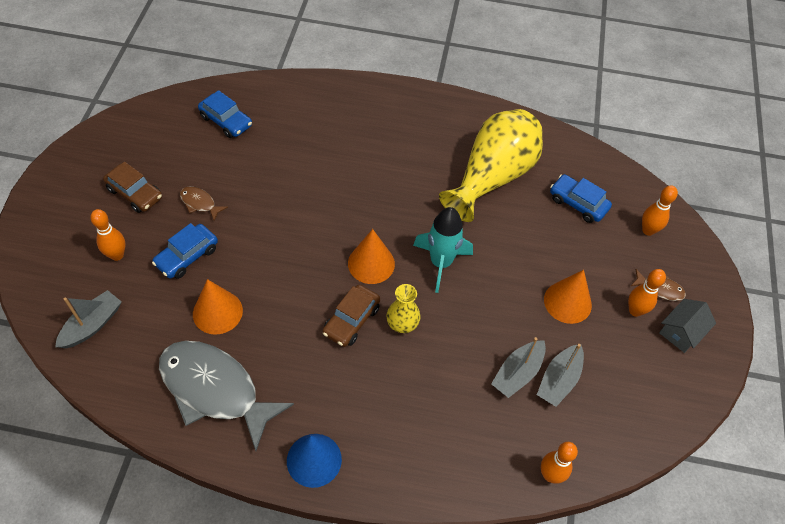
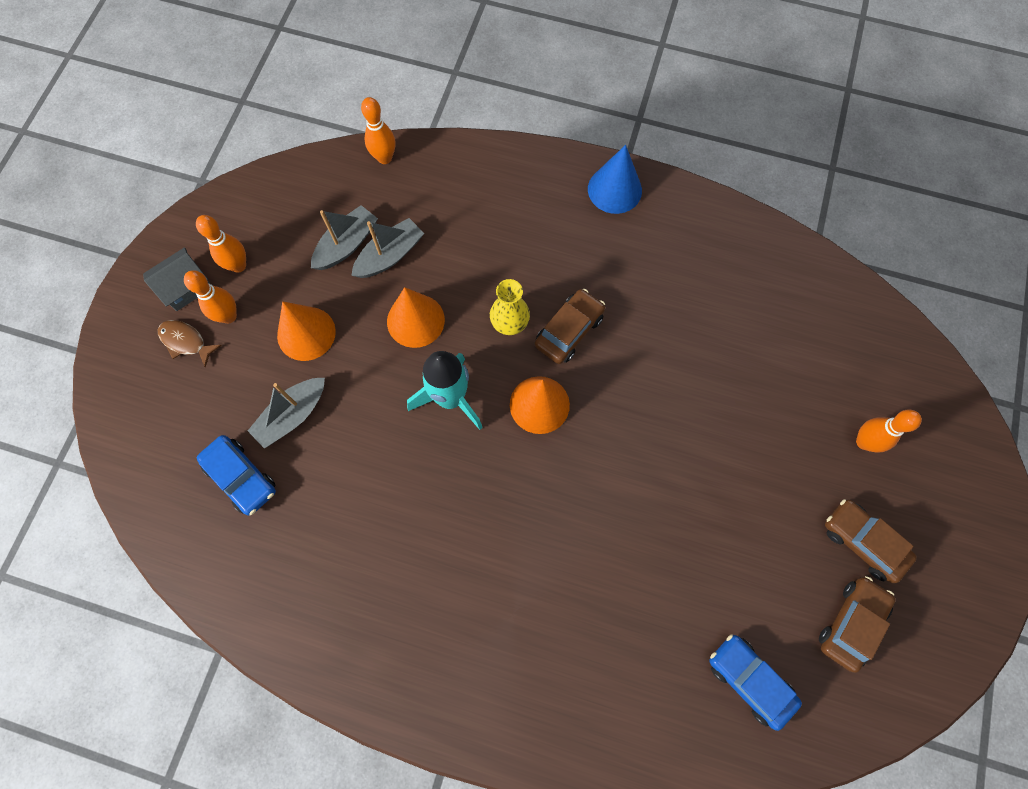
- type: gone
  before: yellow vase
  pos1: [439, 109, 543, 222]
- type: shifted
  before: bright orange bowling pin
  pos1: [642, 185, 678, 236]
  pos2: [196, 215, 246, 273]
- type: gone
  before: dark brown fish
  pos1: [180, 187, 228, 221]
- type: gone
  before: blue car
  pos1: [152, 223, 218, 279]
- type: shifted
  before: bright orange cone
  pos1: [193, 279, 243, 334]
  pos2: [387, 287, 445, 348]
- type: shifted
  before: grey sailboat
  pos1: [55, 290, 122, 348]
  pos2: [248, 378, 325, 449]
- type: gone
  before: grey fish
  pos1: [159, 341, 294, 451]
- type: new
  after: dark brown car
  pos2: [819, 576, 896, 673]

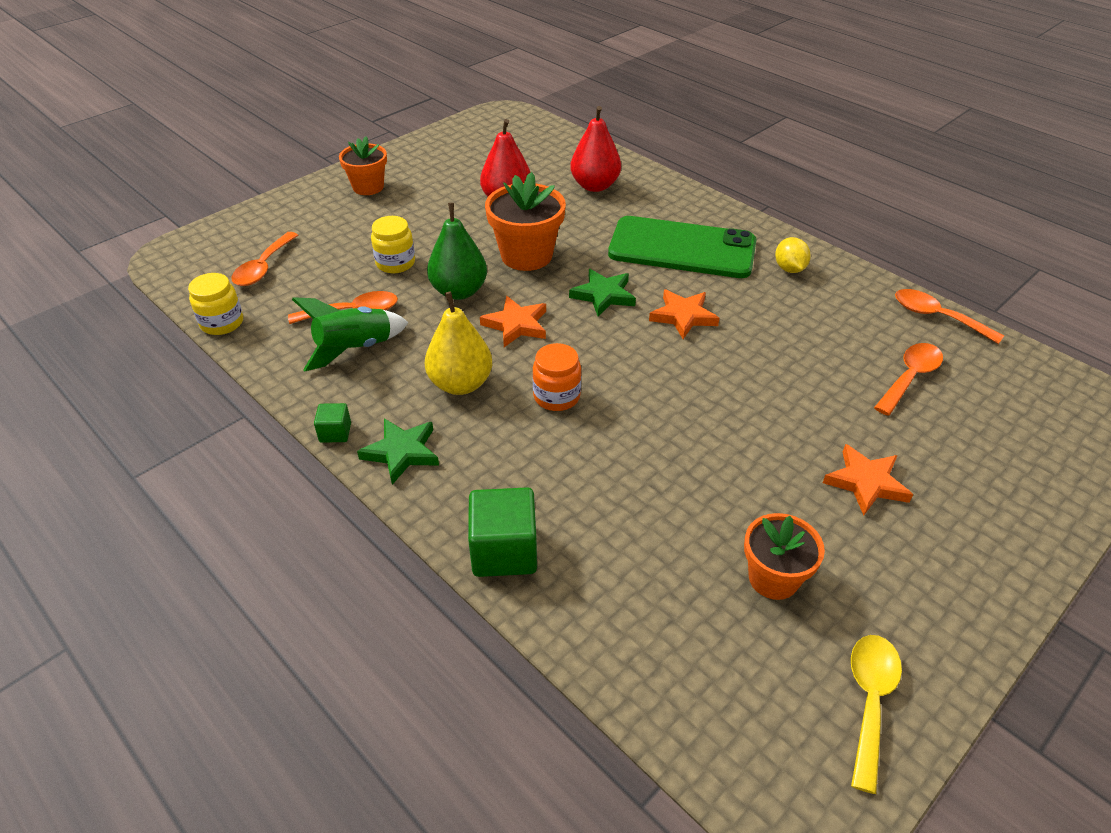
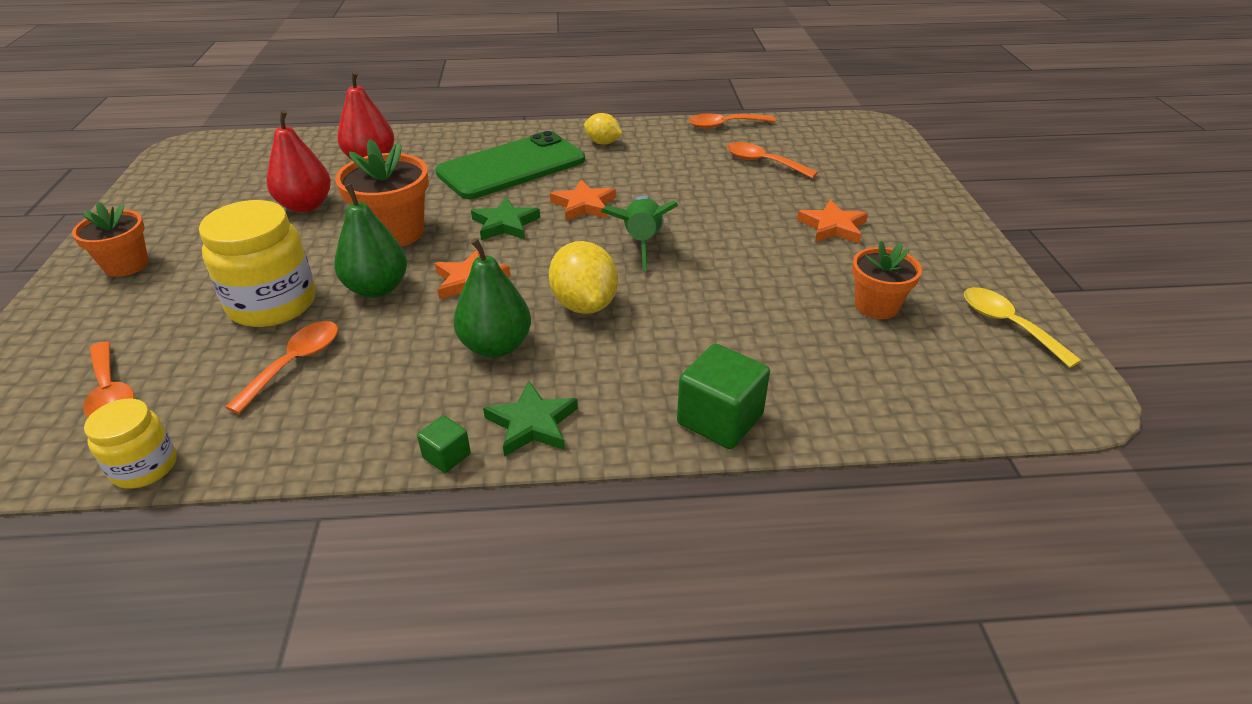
- type: scaled
  before: yellow jar
  pos1: [371, 216, 415, 273]
  pos2: [199, 200, 316, 327]
  scale: 1.76
- type: repainted
  before: yellow toy pear
  after: green toy pear
  pos1: [425, 292, 492, 395]
  pos2: [453, 238, 531, 358]
- type: shifted
  before: green toy rocket
  pos1: [292, 297, 409, 371]
  pos2: [601, 196, 678, 271]
- type: swapped
  before: bright orange jar
  after: yellow lemon
  pos1: [532, 343, 581, 411]
  pos2: [549, 241, 618, 314]
- type: rotated
  before: bright orange teaspoon
  pos1: [874, 343, 943, 416]
  pos2: [727, 142, 818, 178]
  turn: -45

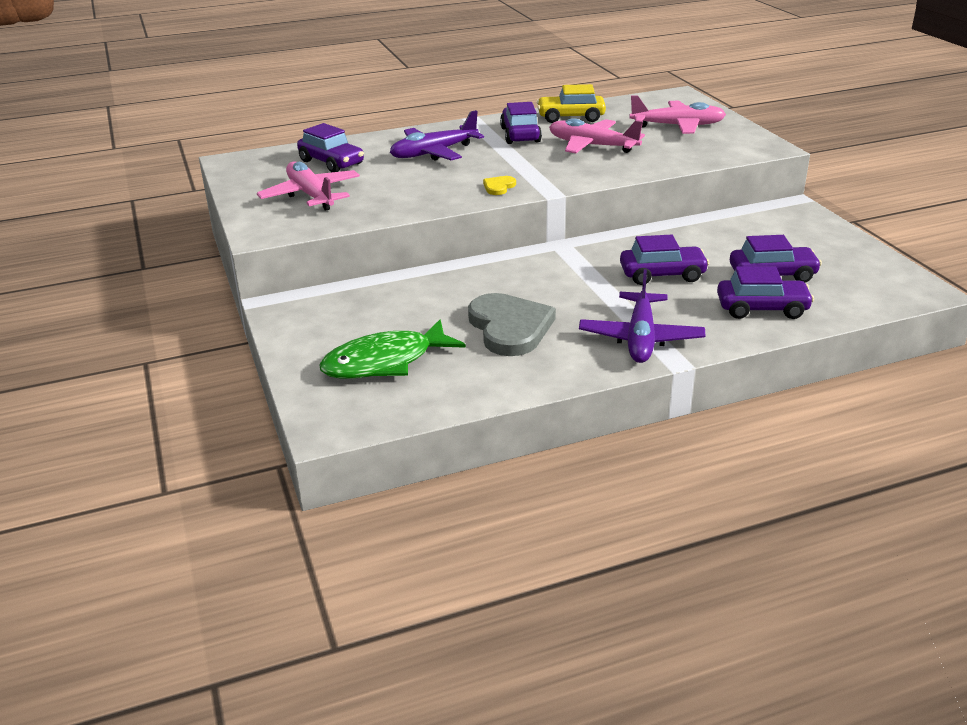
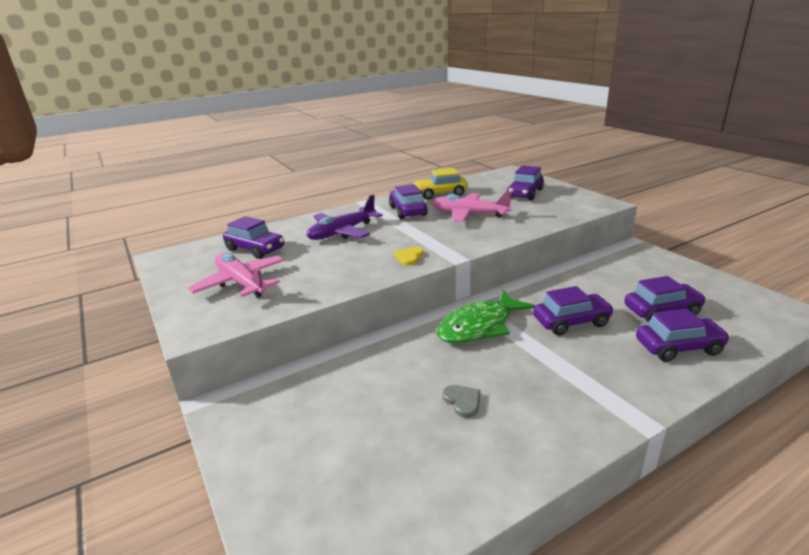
- type: swapped
  before: rosy toy plane
  after: purple car
  pos1: [629, 95, 726, 134]
  pos2: [507, 165, 544, 200]
- type: gone
  before: purple toy plane
  pos1: [579, 269, 706, 363]
- type: scaled
  before: grey heart shape
  pos1: [468, 293, 556, 356]
  pos2: [443, 385, 480, 418]
  scale: 0.44
- type: shifted
  before: green fish
  pos1: [319, 319, 466, 379]
  pos2: [437, 290, 535, 343]

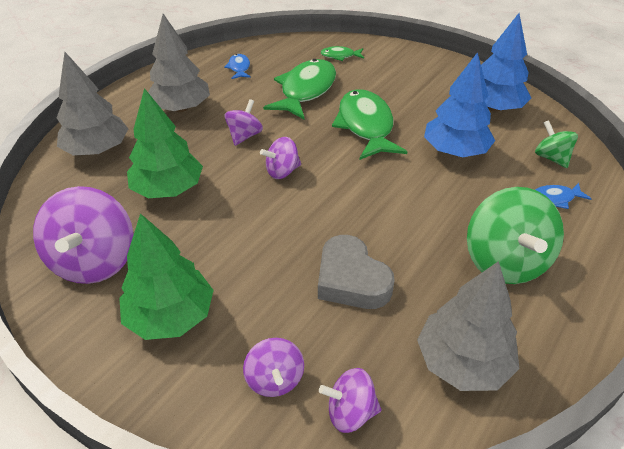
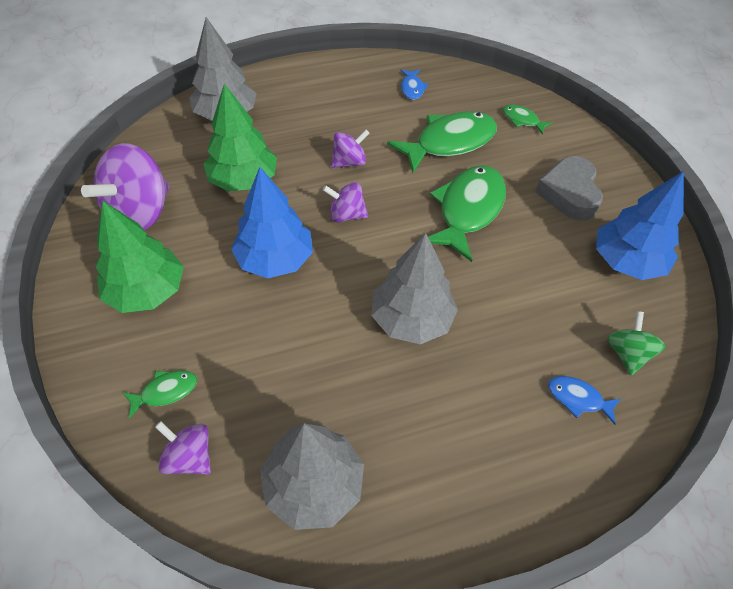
- type: shifted
  before: grey tree
  pos1: [148, 14, 210, 112]
  pos2: [371, 233, 458, 344]
- type: shifted
  before: blue tree
  pos1: [424, 52, 495, 157]
  pos2: [231, 167, 313, 278]
- type: rotated
  before: blue fish
  pos1: [224, 54, 251, 79]
  pos2: [400, 69, 429, 100]
  turn: 150
- type: gone
  before: green spinning top
  pos1: [467, 187, 564, 284]
- type: shifted
  before: grey heart shape
  pos1: [318, 235, 395, 309]
  pos2: [535, 156, 603, 221]
- type: swapped
  before: purple spinning top
  after: green fish
  pos1: [243, 338, 304, 397]
  pos2: [122, 370, 197, 419]

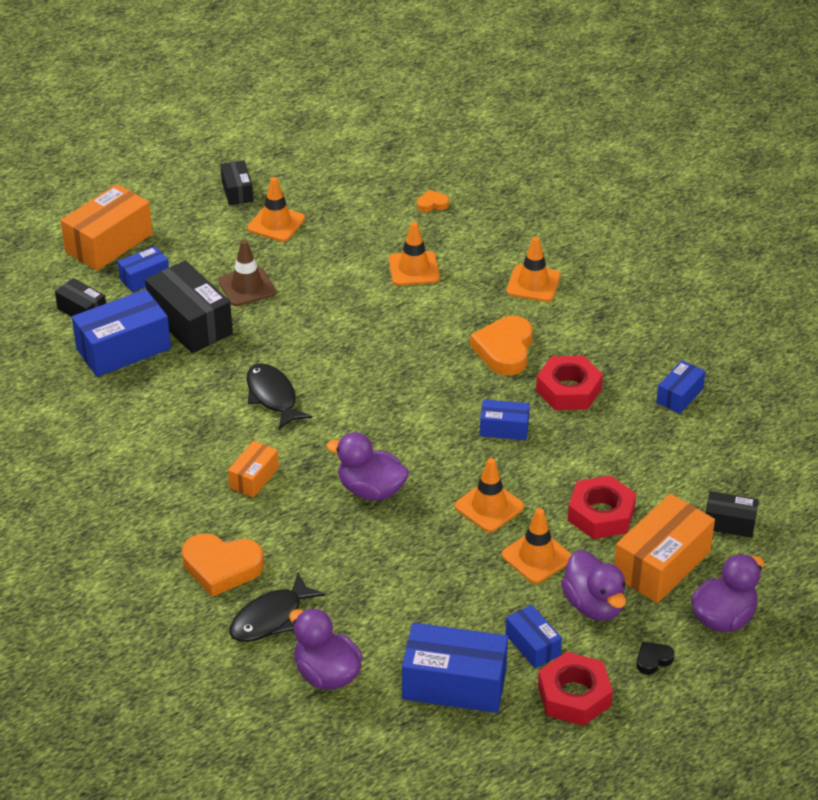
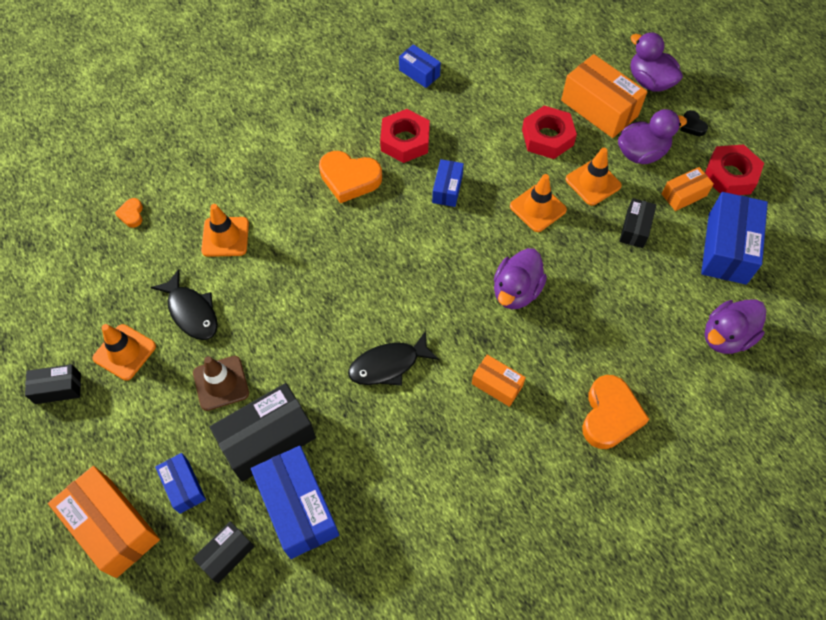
- type: gone
  before: bright orange traffic cone
  pos1: [506, 237, 560, 302]
- type: shifted
  before: black box
  pos1: [705, 491, 759, 538]
  pos2: [619, 198, 656, 248]
- type: shifted
  before: black fish
  pos1: [229, 573, 325, 642]
  pos2: [151, 269, 218, 340]
- type: repainted
  before: blue box
  after: bright orange box
  pos1: [505, 605, 562, 668]
  pos2: [662, 167, 714, 211]

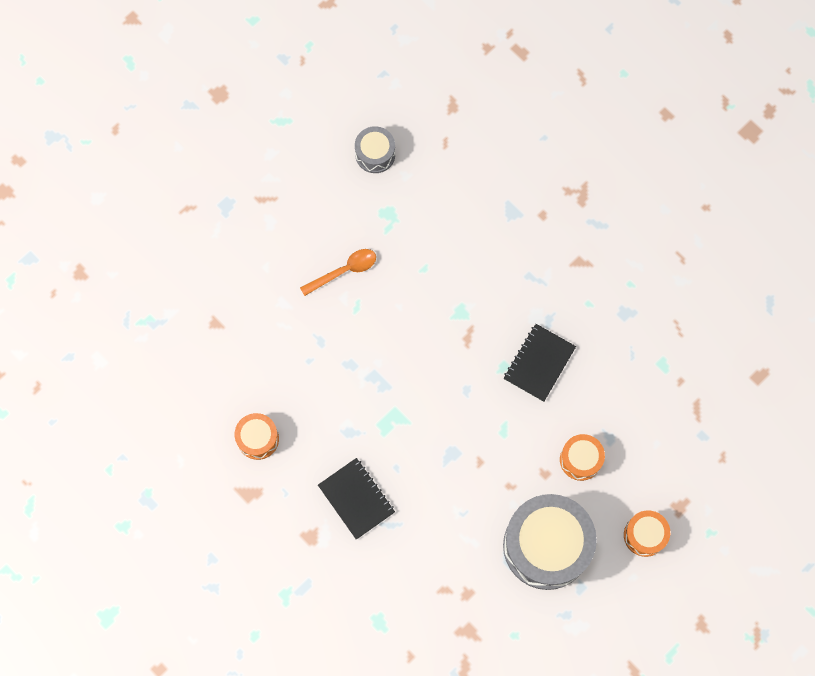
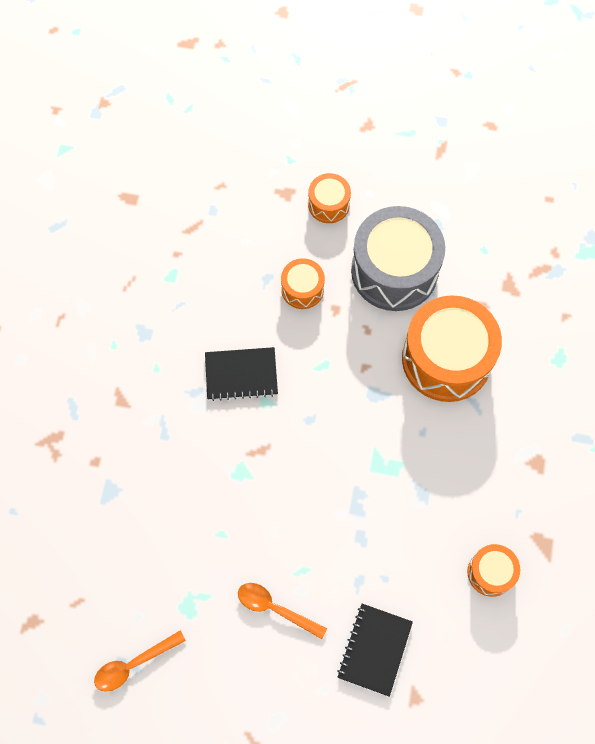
- type: swapped
  before: grey drum
  after: bright orange teaspoon
  pos1: [355, 126, 395, 173]
  pos2: [94, 630, 186, 692]
- type: shifted
  before: black notepad
  pos1: [318, 458, 395, 540]
  pos2: [337, 604, 413, 697]
- type: new
  after: bright orange drum
  pos2: [402, 295, 502, 402]

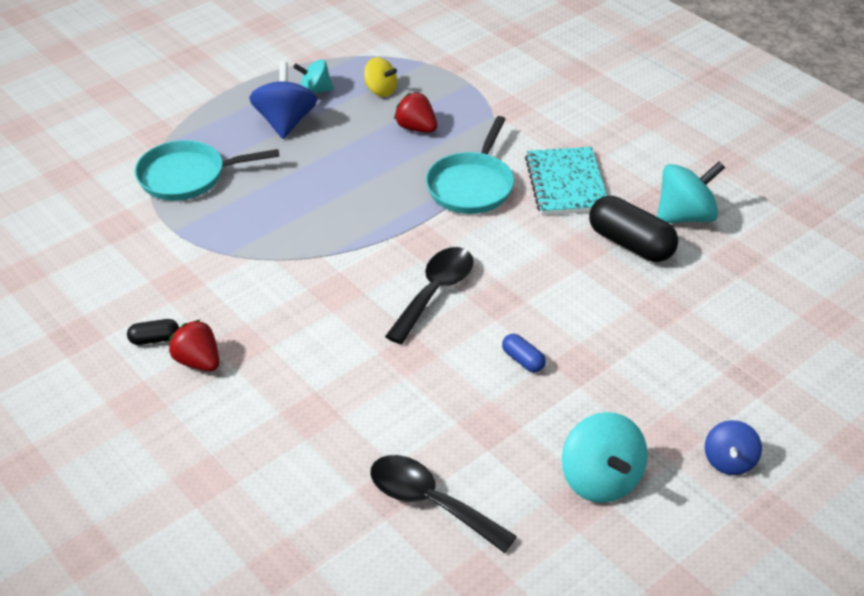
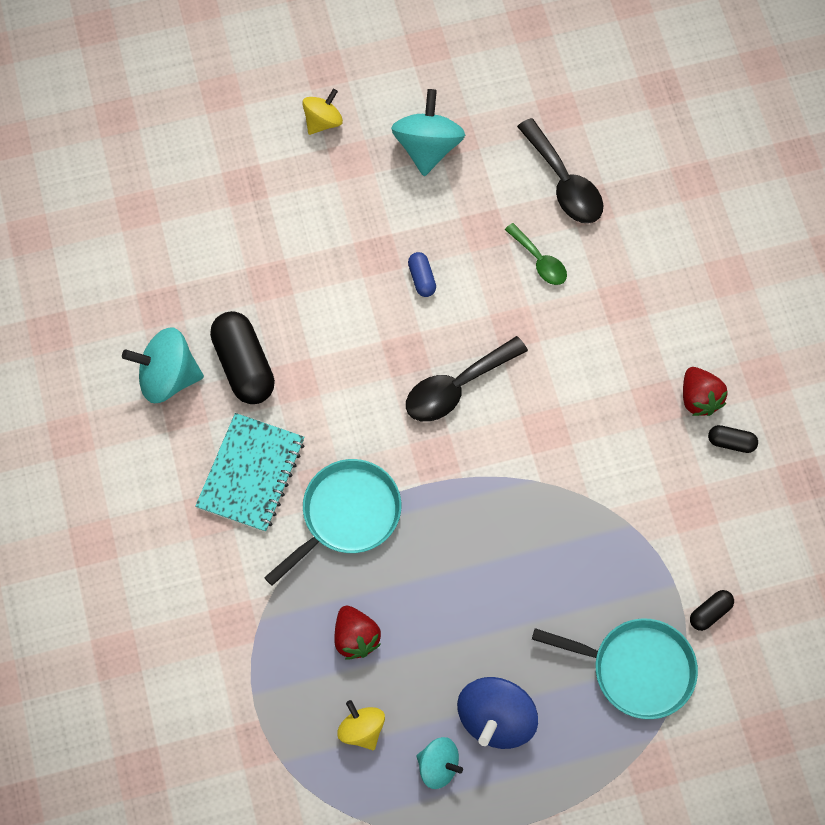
- type: repainted
  before: blue spinning top
  after: yellow spinning top
  pos1: [705, 420, 762, 475]
  pos2: [302, 89, 343, 135]
- type: new
  after: green teaspoon
  pos2: [505, 223, 567, 285]
- type: new
  after: black pill
  pos2: [690, 590, 734, 631]

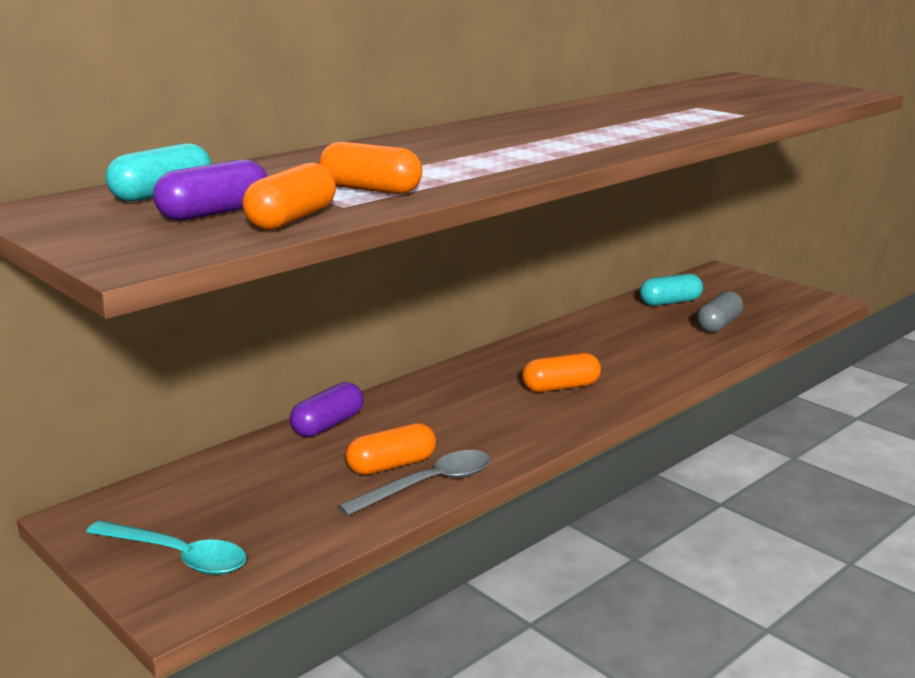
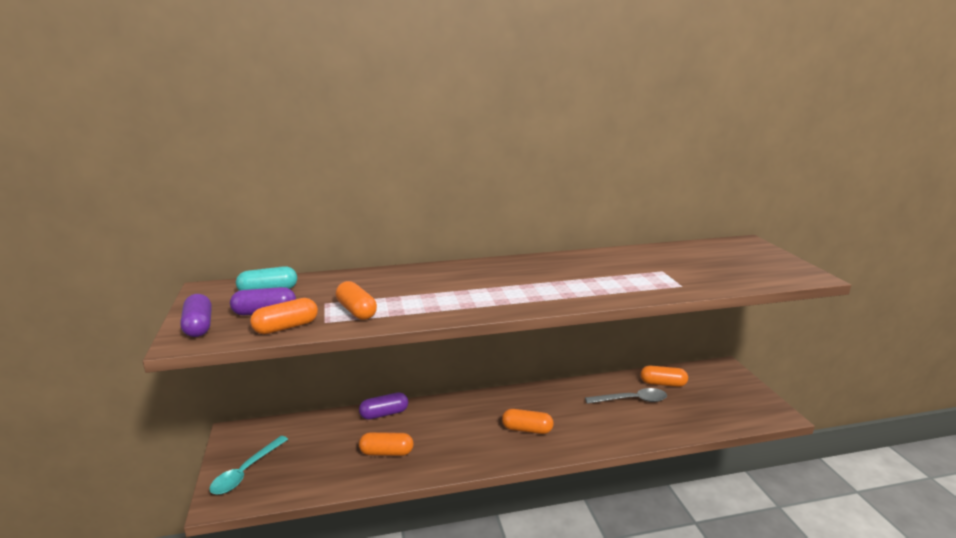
- type: repainted
  before: turquoise pill
  after: bright orange pill
  pos1: [640, 274, 703, 306]
  pos2: [640, 365, 688, 387]
- type: gone
  before: grey pill
  pos1: [697, 291, 743, 333]
- type: shifted
  before: grey teaspoon
  pos1: [338, 450, 490, 516]
  pos2: [585, 388, 667, 404]
- type: rotated
  before: turquoise teaspoon
  pos1: [86, 521, 247, 575]
  pos2: [209, 436, 288, 495]
  turn: 60
- type: new
  after: purple pill
  pos2: [180, 294, 212, 337]

